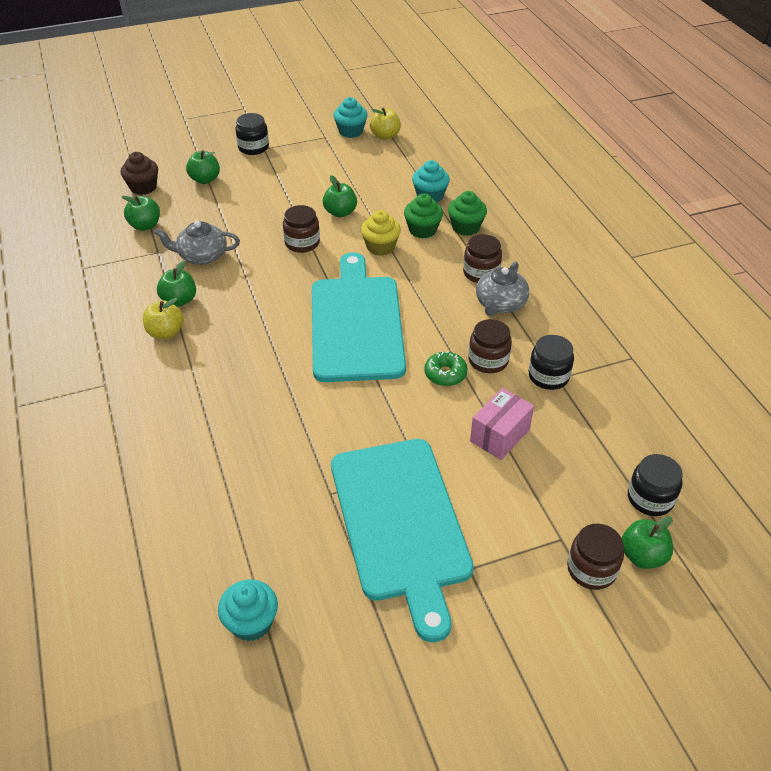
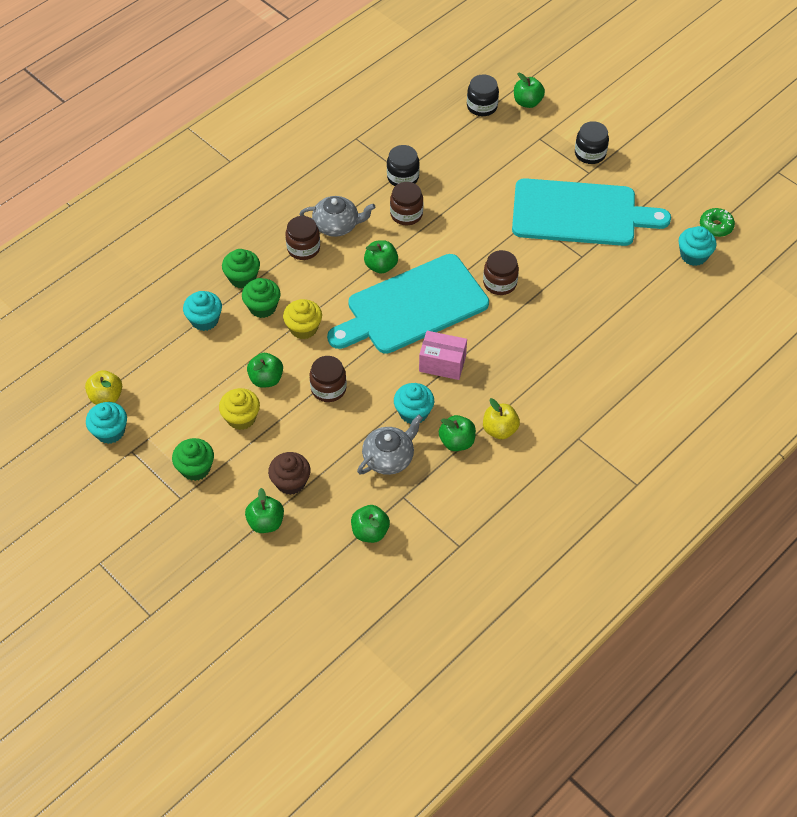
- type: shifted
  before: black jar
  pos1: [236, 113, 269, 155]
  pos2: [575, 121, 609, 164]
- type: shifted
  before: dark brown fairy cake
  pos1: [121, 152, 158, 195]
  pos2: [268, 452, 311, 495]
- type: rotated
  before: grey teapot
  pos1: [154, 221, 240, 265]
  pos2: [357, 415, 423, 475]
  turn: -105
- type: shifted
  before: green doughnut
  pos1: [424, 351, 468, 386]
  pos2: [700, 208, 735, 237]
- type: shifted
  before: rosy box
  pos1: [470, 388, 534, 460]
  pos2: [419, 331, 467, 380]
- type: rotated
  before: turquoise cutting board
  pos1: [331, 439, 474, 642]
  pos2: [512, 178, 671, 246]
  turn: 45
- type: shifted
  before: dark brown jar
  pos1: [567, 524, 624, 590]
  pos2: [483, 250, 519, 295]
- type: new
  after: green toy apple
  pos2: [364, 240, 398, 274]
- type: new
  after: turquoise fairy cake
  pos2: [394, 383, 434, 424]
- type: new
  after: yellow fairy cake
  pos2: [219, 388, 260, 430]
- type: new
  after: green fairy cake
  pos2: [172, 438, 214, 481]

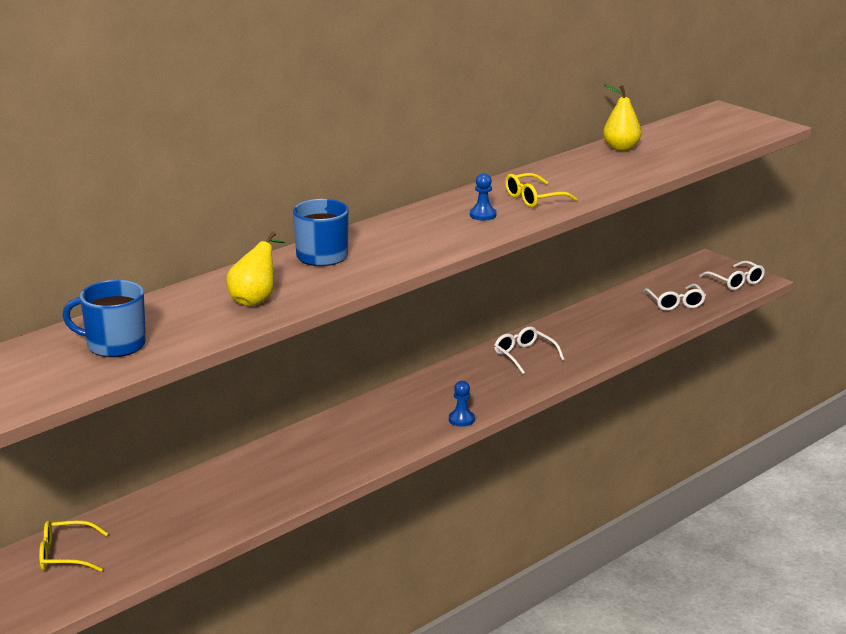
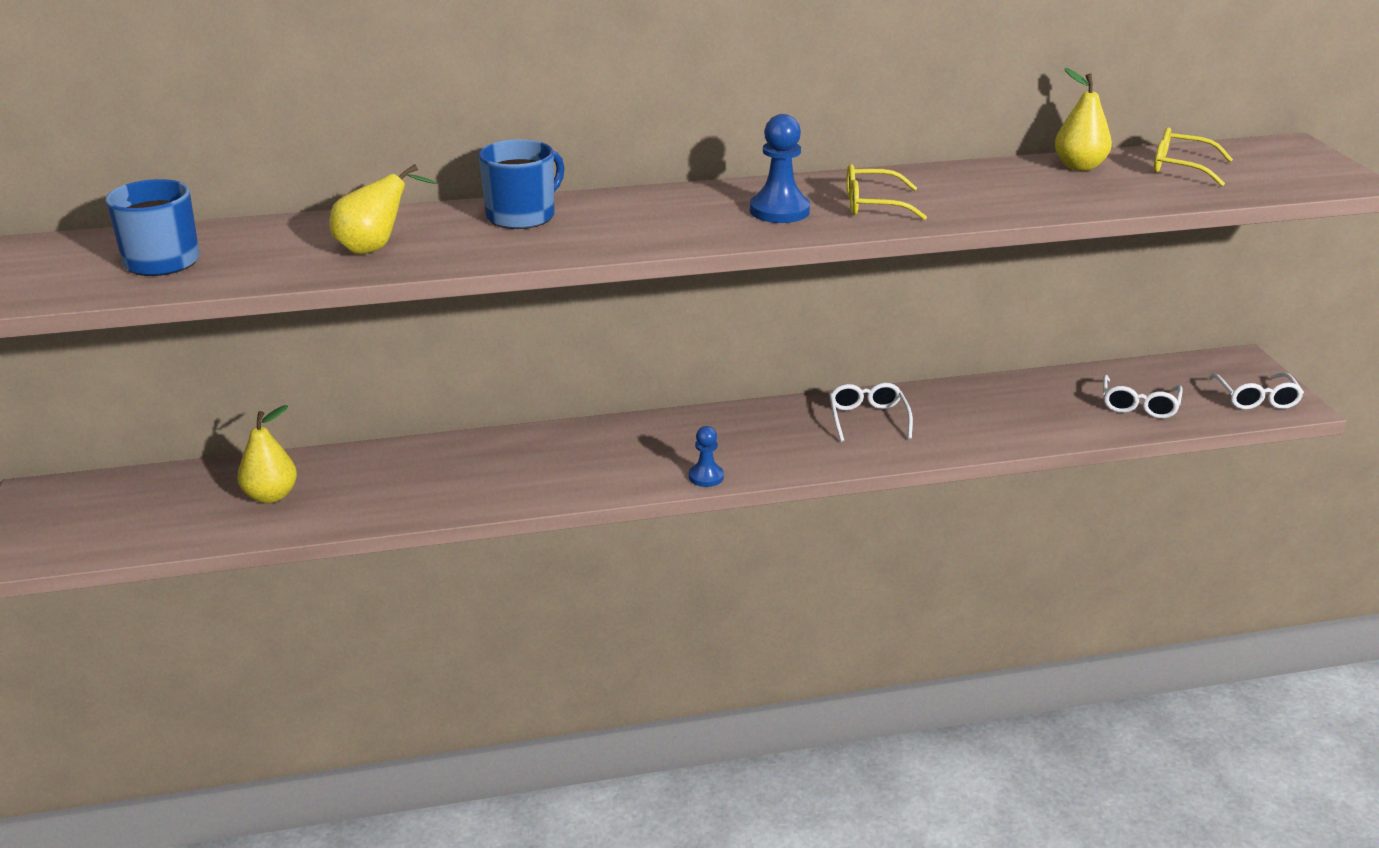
- type: scaled
  before: blue pawn
  pos1: [470, 173, 496, 221]
  pos2: [750, 114, 810, 223]
  scale: 1.61
- type: shifted
  before: yellow spectacles
  pos1: [39, 520, 108, 572]
  pos2: [1154, 127, 1233, 186]
- type: new
  after: yellow toy pear
  pos2: [237, 405, 297, 503]

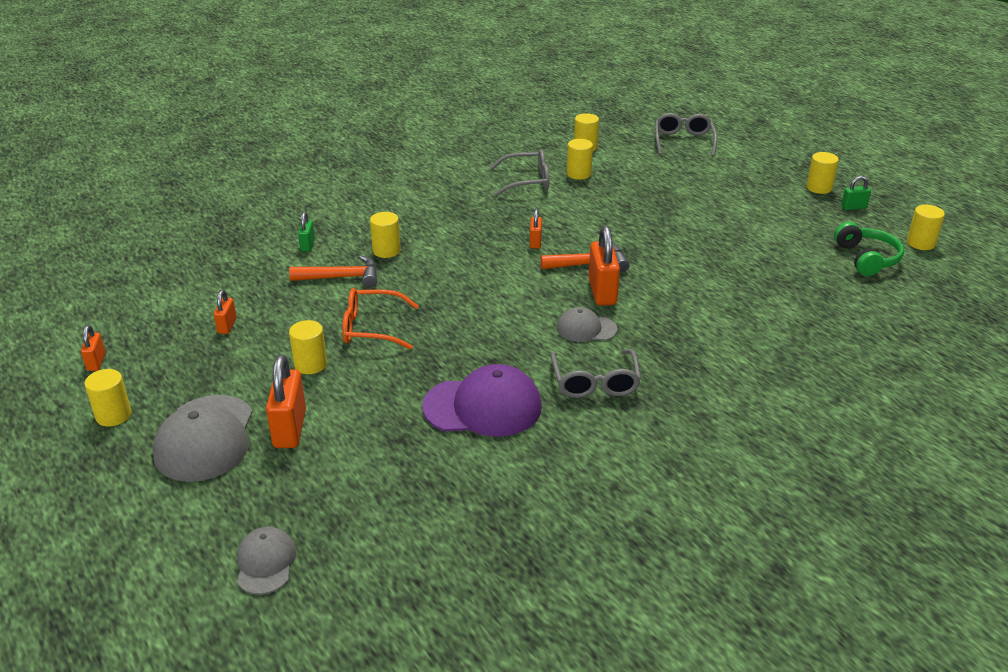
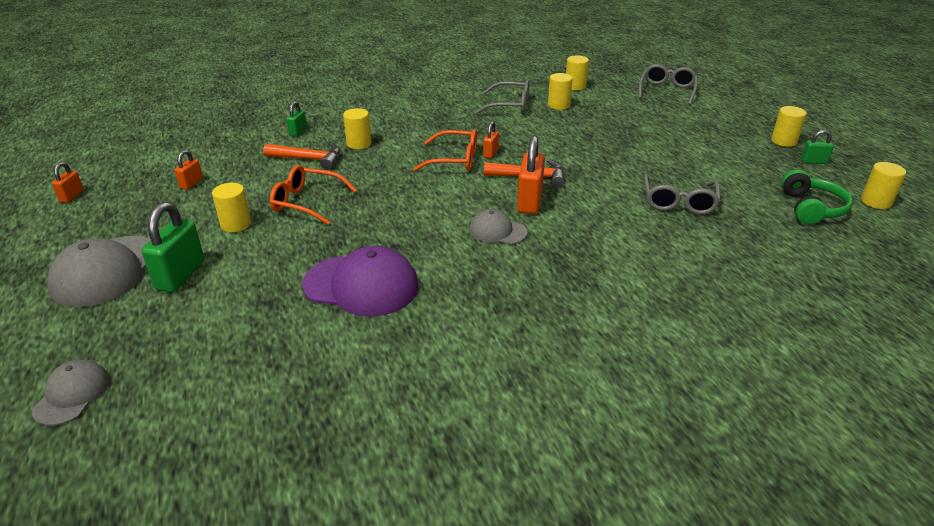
- type: shifted
  before: grey spectacles
  pos1: [551, 349, 641, 398]
  pos2: [644, 174, 721, 214]
- type: repainted
  before: bright orange lock
  after: green lock
  pos1: [266, 355, 306, 448]
  pos2: [141, 202, 204, 293]
- type: gone
  before: yellow cylinder shape
  pos1: [85, 369, 132, 426]
- type: new
  after: bright orange spectacles
  pos2: [413, 129, 477, 171]

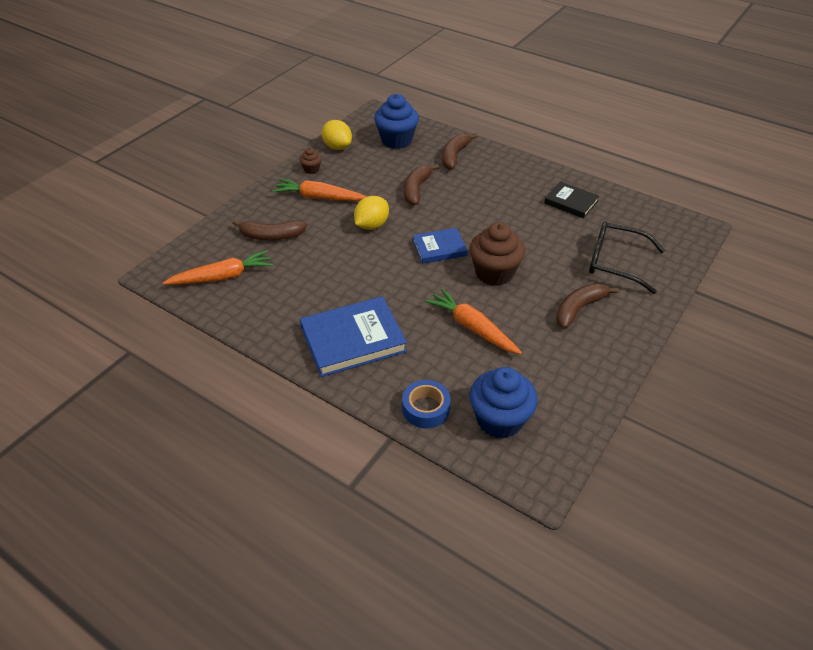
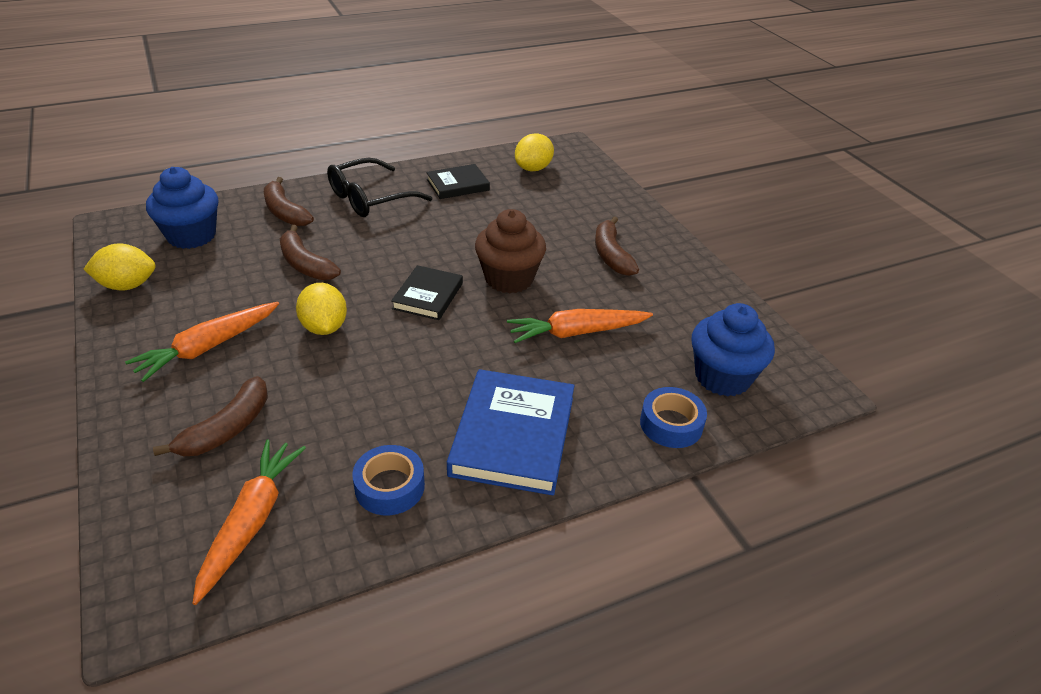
- type: gone
  before: dark brown fairy cake
  pos1: [300, 148, 322, 174]
- type: shifted
  before: black spectacles
  pos1: [589, 221, 665, 294]
  pos2: [327, 158, 432, 217]
- type: repainted
  before: blue hardcover
  after: black hardcover
  pos1: [413, 228, 468, 264]
  pos2: [391, 265, 463, 320]
- type: new
  after: yellow lemon
  pos2: [515, 133, 554, 171]
- type: new
  after: blue roll of tape
  pos2: [352, 445, 425, 515]

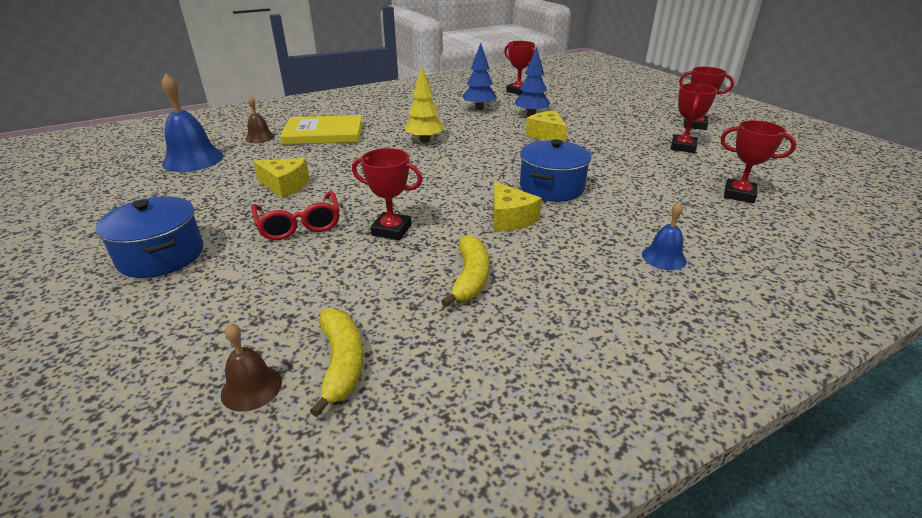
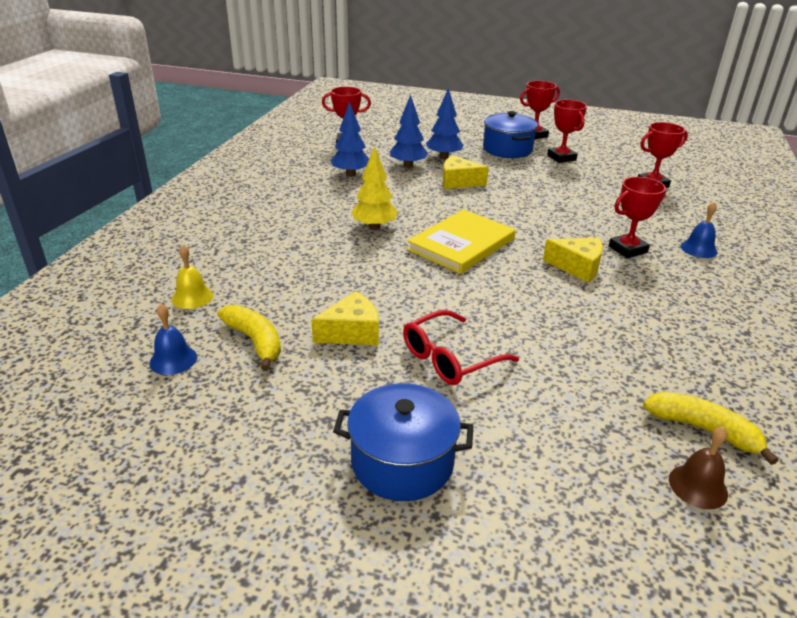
- type: scaled
  before: blue school bell
  pos1: [161, 73, 224, 172]
  pos2: [149, 304, 197, 375]
  scale: 0.55
- type: repainted
  before: dark brown school bell
  after: yellow school bell
  pos1: [245, 96, 275, 143]
  pos2: [172, 245, 213, 309]
- type: shifted
  before: yellow hardcover
  pos1: [280, 115, 363, 145]
  pos2: [407, 209, 516, 274]
- type: shifted
  before: blue pot
  pos1: [520, 139, 591, 202]
  pos2: [483, 111, 538, 158]
- type: shifted
  before: red award cup
  pos1: [352, 148, 423, 240]
  pos2: [609, 177, 666, 258]
- type: rotated
  before: red spectacles
  pos1: [251, 191, 340, 240]
  pos2: [403, 310, 519, 385]
  turn: 120
- type: shifted
  before: yellow banana
  pos1: [441, 235, 489, 307]
  pos2: [218, 305, 281, 371]
- type: new
  after: blue tree
  pos2: [426, 88, 463, 159]

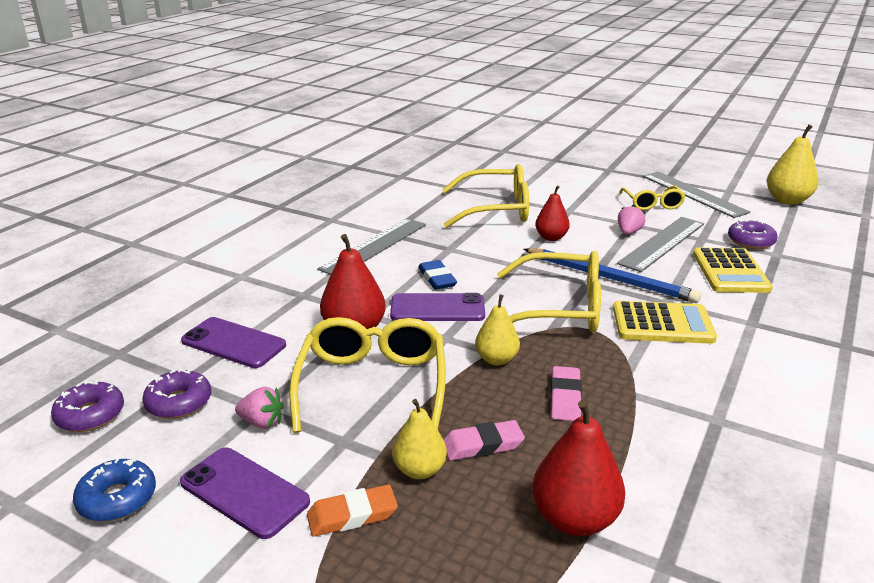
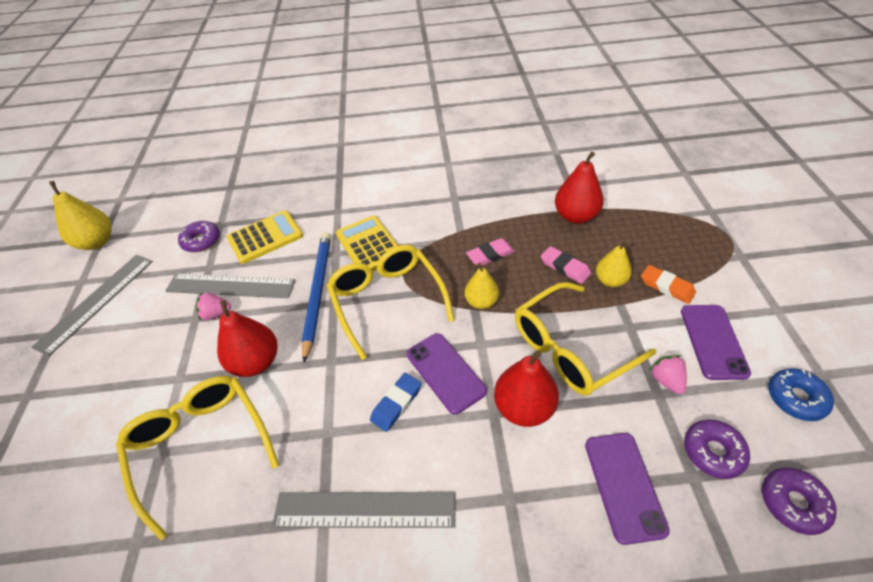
- type: scaled
  before: red toy pear
  pos1: [535, 185, 570, 241]
  pos2: [217, 300, 278, 377]
  scale: 1.54
- type: gone
  before: yellow spectacles
  pos1: [619, 186, 686, 210]

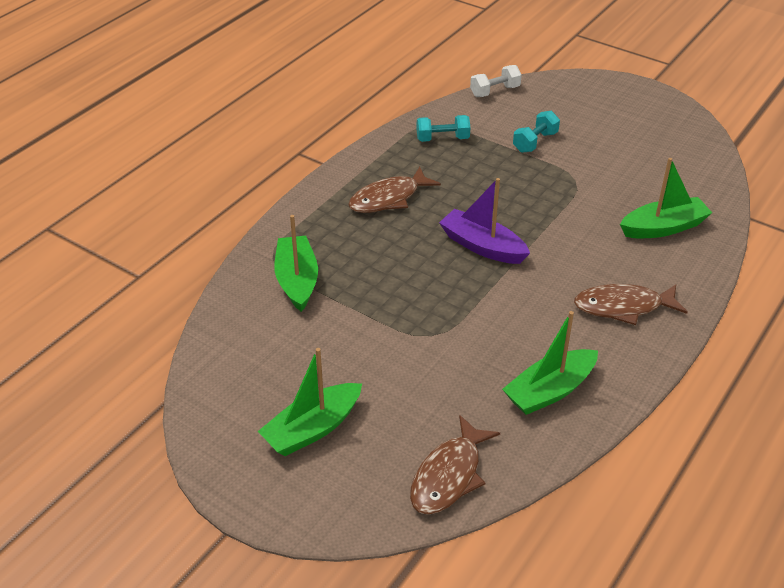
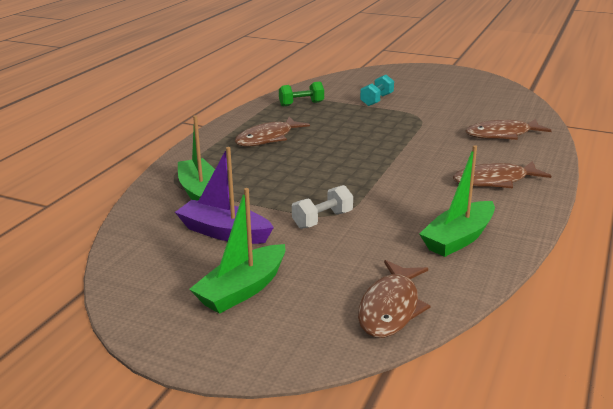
- type: shifted
  before: pure white hand weight
  pos1: [470, 65, 522, 97]
  pos2: [292, 185, 353, 229]
- type: repainted
  before: turquoise hand weight
  after: green hand weight
  pos1: [417, 115, 471, 142]
  pos2: [279, 82, 324, 106]
- type: swapped
  before: green sailboat
  after: dark brown fish
  pos1: [620, 158, 712, 238]
  pos2: [465, 119, 552, 140]
- type: shifted
  before: purple sailboat
  pos1: [439, 178, 530, 264]
  pos2: [175, 147, 274, 244]

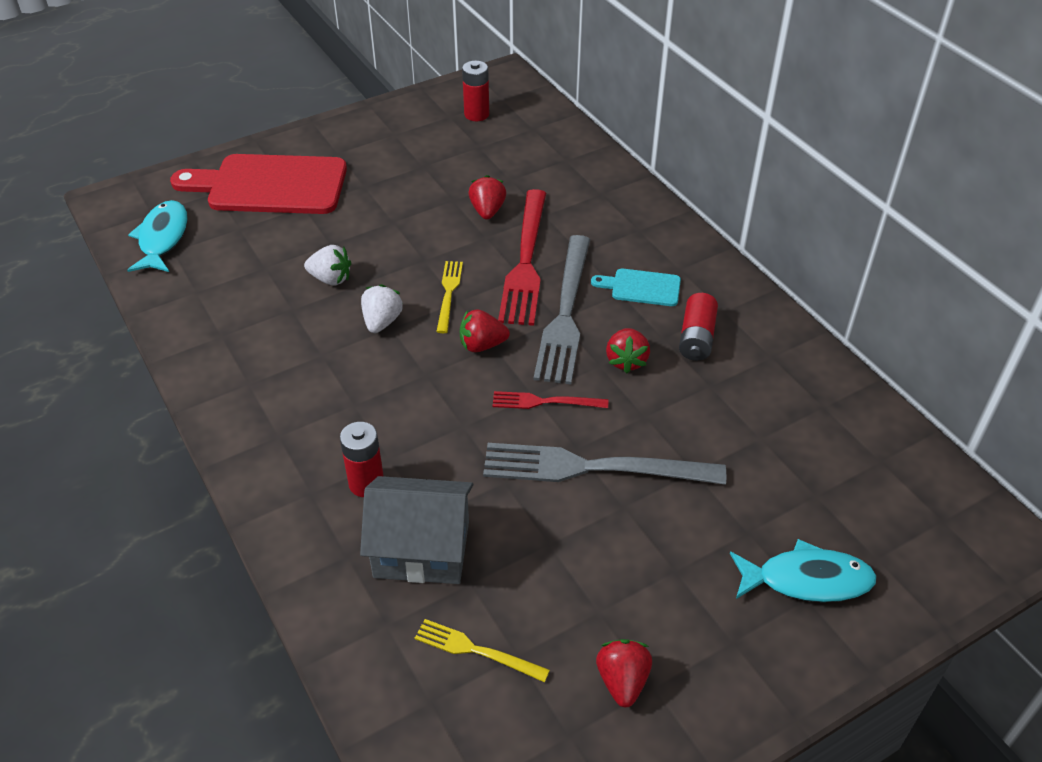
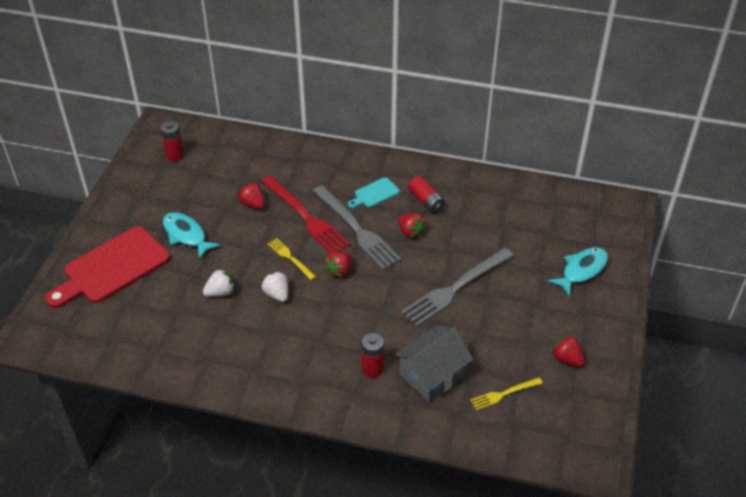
- type: shifted
  before: turquoise fish
  pos1: [127, 200, 188, 272]
  pos2: [163, 212, 221, 259]
- type: gone
  before: red dinner fork
  pos1: [493, 391, 608, 409]

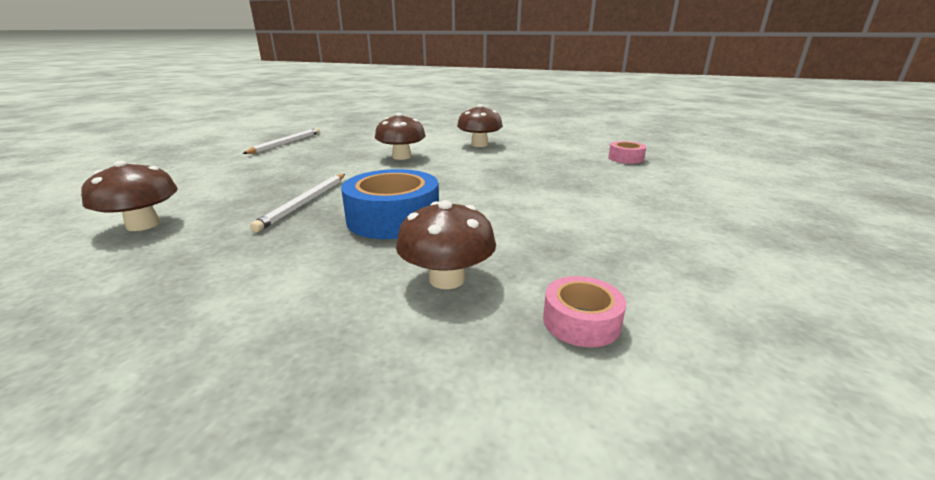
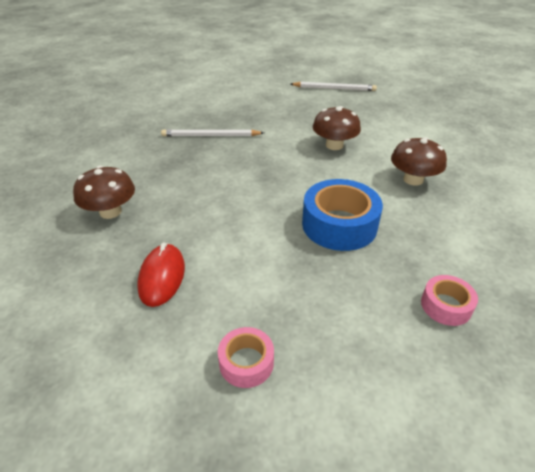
- type: gone
  before: dark brown toadstool
  pos1: [81, 160, 178, 231]
- type: shifted
  before: blue roll of tape
  pos1: [341, 169, 439, 239]
  pos2: [302, 179, 383, 251]
- type: shifted
  before: rosy roll of tape
  pos1: [543, 276, 626, 347]
  pos2: [218, 327, 274, 388]
- type: new
  after: red mouse
  pos2: [137, 242, 185, 307]

